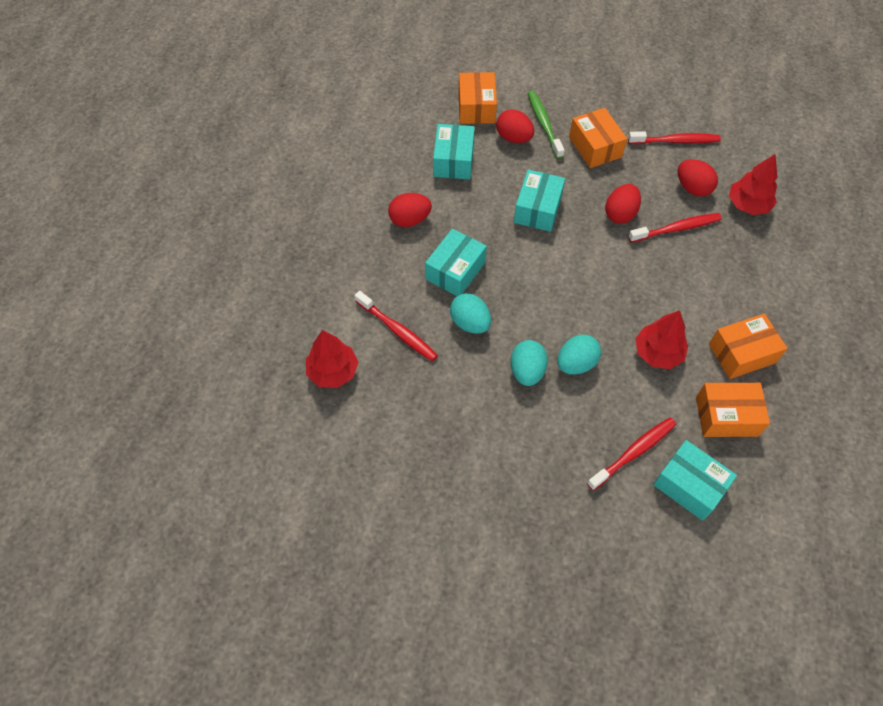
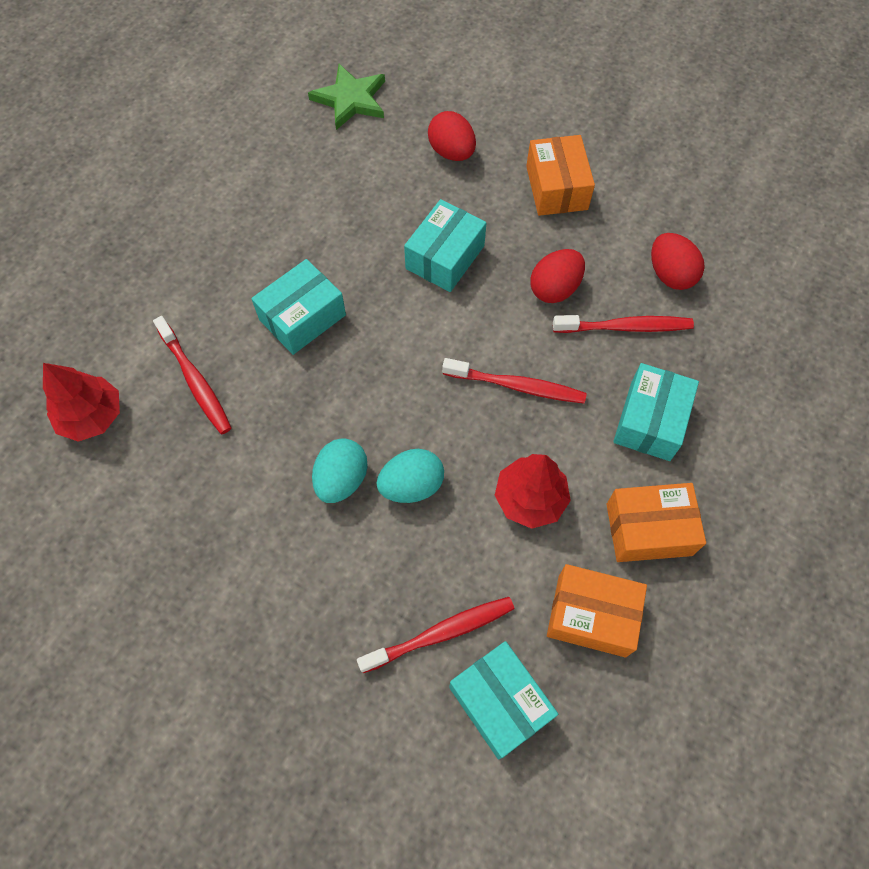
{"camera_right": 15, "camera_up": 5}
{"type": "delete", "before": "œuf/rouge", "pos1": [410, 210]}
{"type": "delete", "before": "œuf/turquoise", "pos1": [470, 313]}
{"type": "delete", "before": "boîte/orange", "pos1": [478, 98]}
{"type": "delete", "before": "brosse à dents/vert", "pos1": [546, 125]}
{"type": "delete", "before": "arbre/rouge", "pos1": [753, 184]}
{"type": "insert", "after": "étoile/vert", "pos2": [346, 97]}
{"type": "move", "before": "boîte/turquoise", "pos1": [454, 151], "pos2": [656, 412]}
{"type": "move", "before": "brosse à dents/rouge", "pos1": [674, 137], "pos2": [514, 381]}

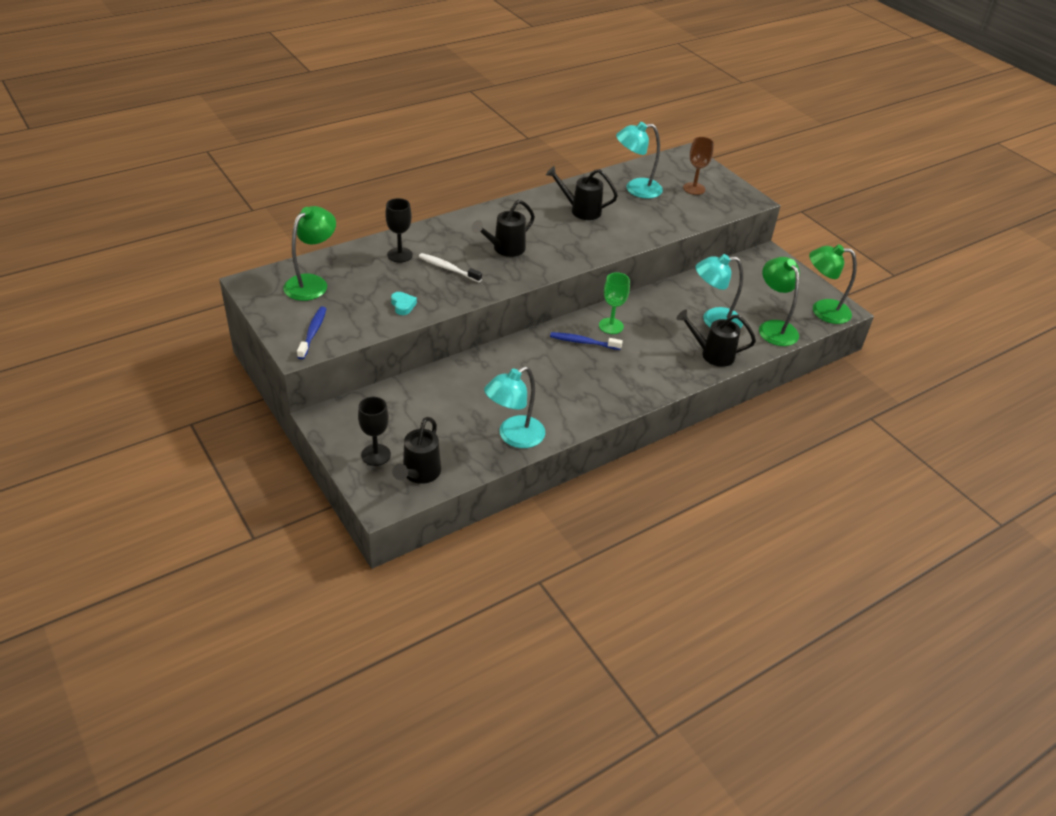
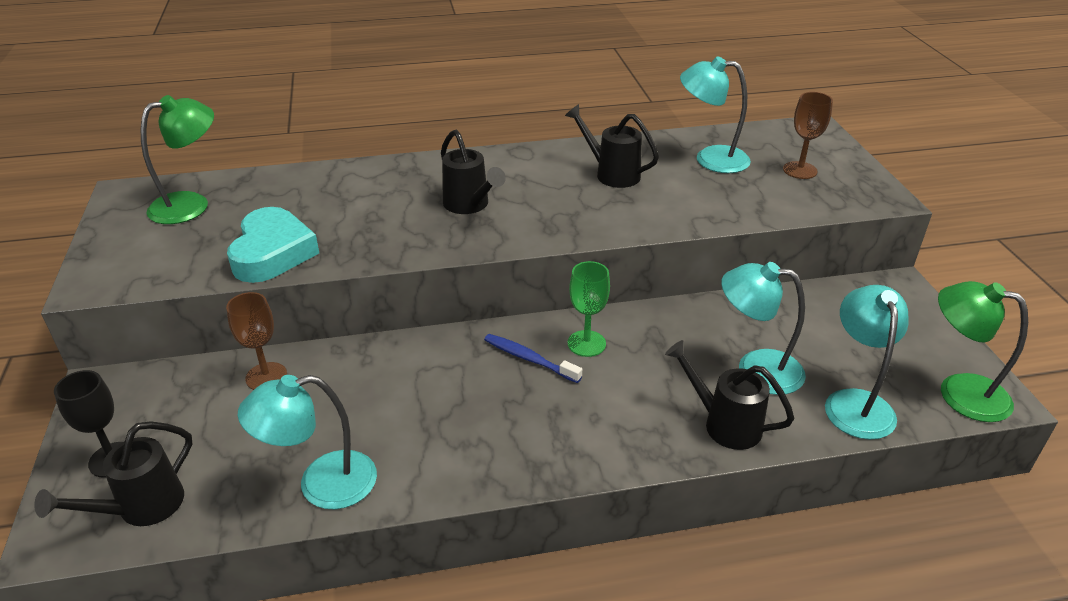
{"camera_right": 25, "camera_up": -5}
{"type": "delete", "before": "brosse à dents/bleu", "pos1": [312, 332]}
{"type": "delete", "before": "verre à pied/noir", "pos1": [399, 230]}
{"type": "delete", "before": "brosse à dents/blanc", "pos1": [450, 267]}
{"type": "insert", "after": "verre à pied/marron", "pos2": [256, 341]}
{"type": "recolor", "before": "lampe/vert", "after": "lampe/turquoise", "pos1": [779, 301], "pos2": [866, 362]}
{"type": "rotate", "before": "arrosoir/noir", "pos1": [503, 228], "pos2": [473, 172], "turn": -105}
{"type": "resize", "before": "cœur/turquoise", "pos1": [404, 303], "pos2": [273, 245], "scale": 2.28}

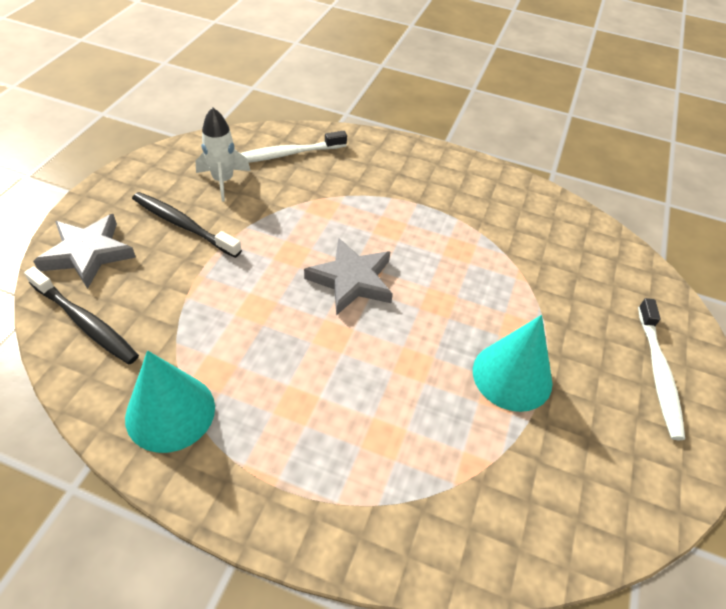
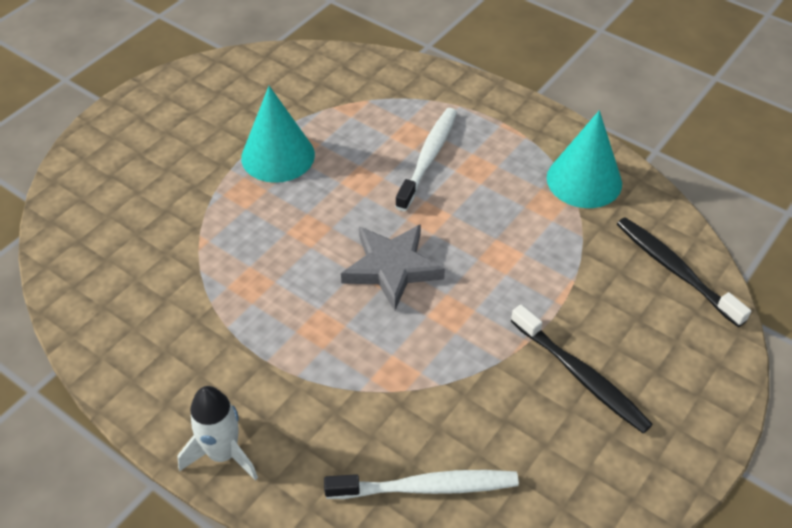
{"camera_right": -160, "camera_up": 0}
{"type": "delete", "before": "étoile/gris", "pos1": [84, 251]}
{"type": "move", "before": "fusée/blanc", "pos1": [223, 154], "pos2": [217, 433]}
{"type": "move", "before": "brosse à dents/blanc", "pos1": [661, 369], "pos2": [426, 159]}

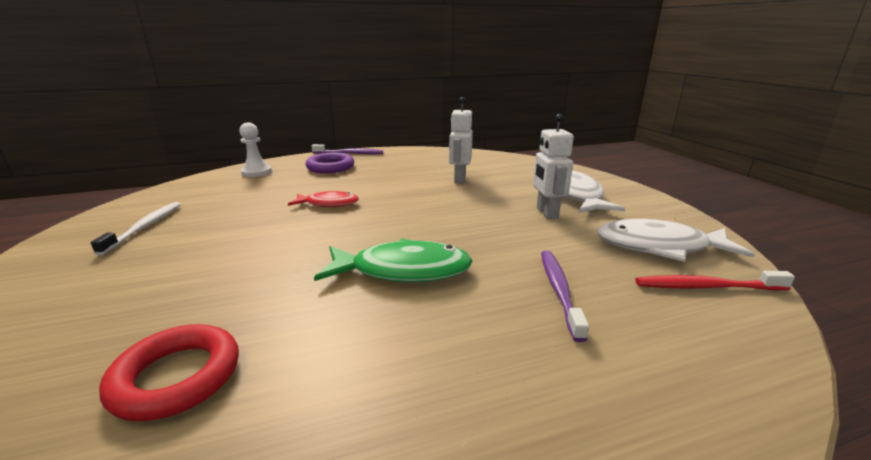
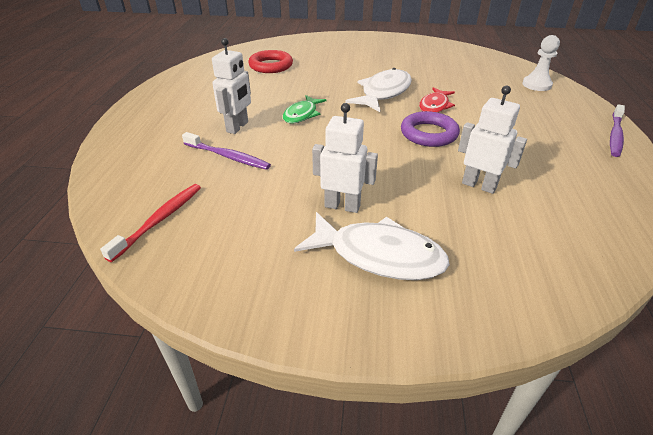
{"camera_right": 115, "camera_up": 15}
{"type": "delete", "before": "brosse à dents/blanc", "pos1": [136, 228]}
{"type": "insert", "after": "robot/blanc", "pos2": [231, 86]}
{"type": "move", "before": "anneau/violet", "pos1": [329, 163], "pos2": [430, 129]}
{"type": "move", "before": "poisson/blanc", "pos1": [676, 240], "pos2": [378, 90]}
{"type": "resize", "before": "poisson/vert", "pos1": [393, 260], "pos2": [304, 109], "scale": 0.62}

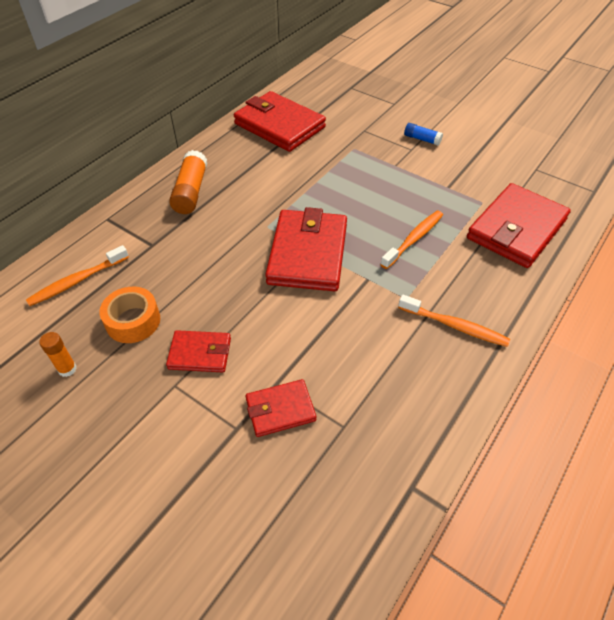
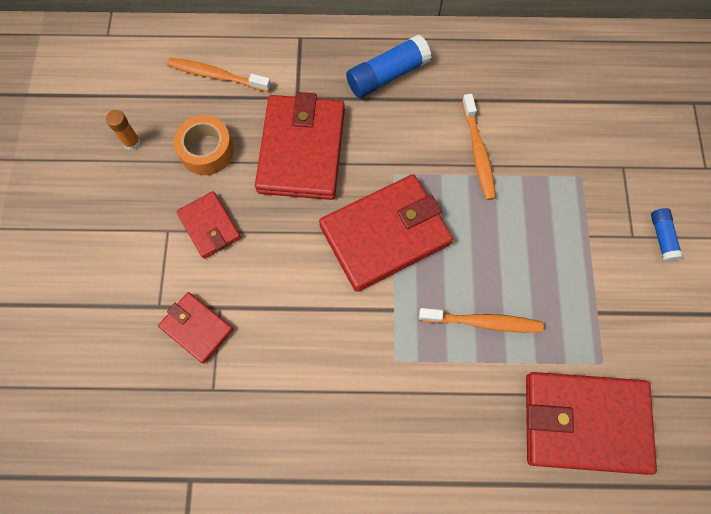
{"camera_right": 55, "camera_up": 20}
{"type": "move", "before": "portefeuille/rouge", "pos1": [280, 121], "pos2": [300, 146]}
{"type": "move", "before": "brosse à dents/orange", "pos1": [454, 321], "pos2": [479, 147]}
{"type": "recolor", "before": "bâton de colle/orange", "after": "bâton de colle/bleu", "pos1": [188, 182], "pos2": [388, 66]}

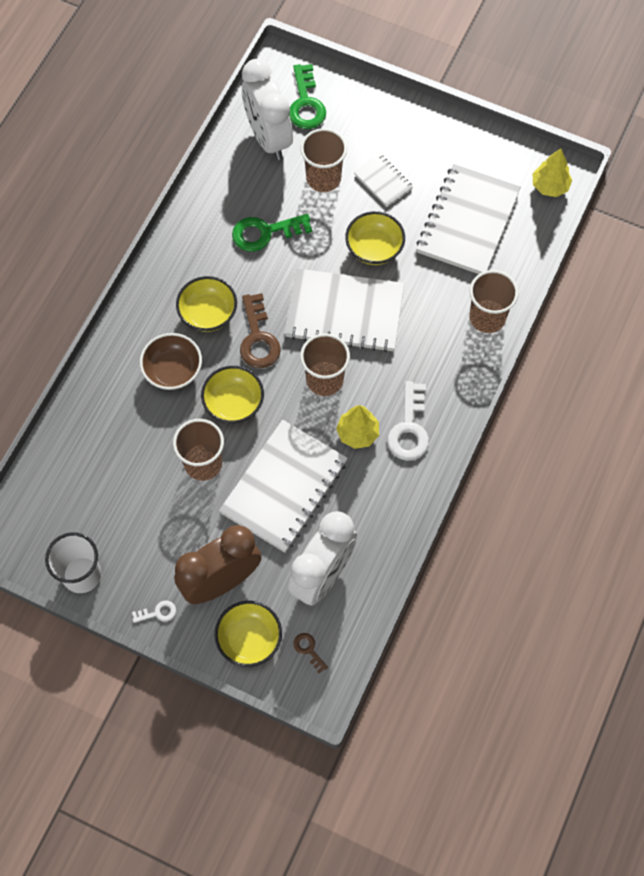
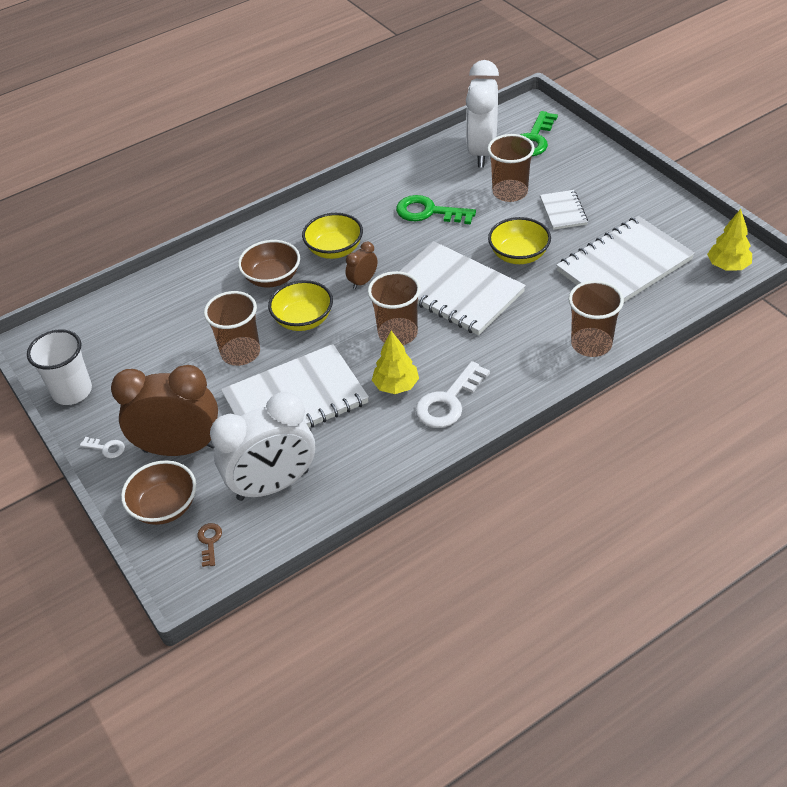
{"camera_right": 35, "camera_up": -20}
{"type": "replace", "before": "clé/marron", "after": "réveil/marron", "pos1": [260, 330], "pos2": [362, 265]}
{"type": "recolor", "before": "bol/jaune", "after": "bol/marron", "pos1": [248, 634], "pos2": [158, 492]}

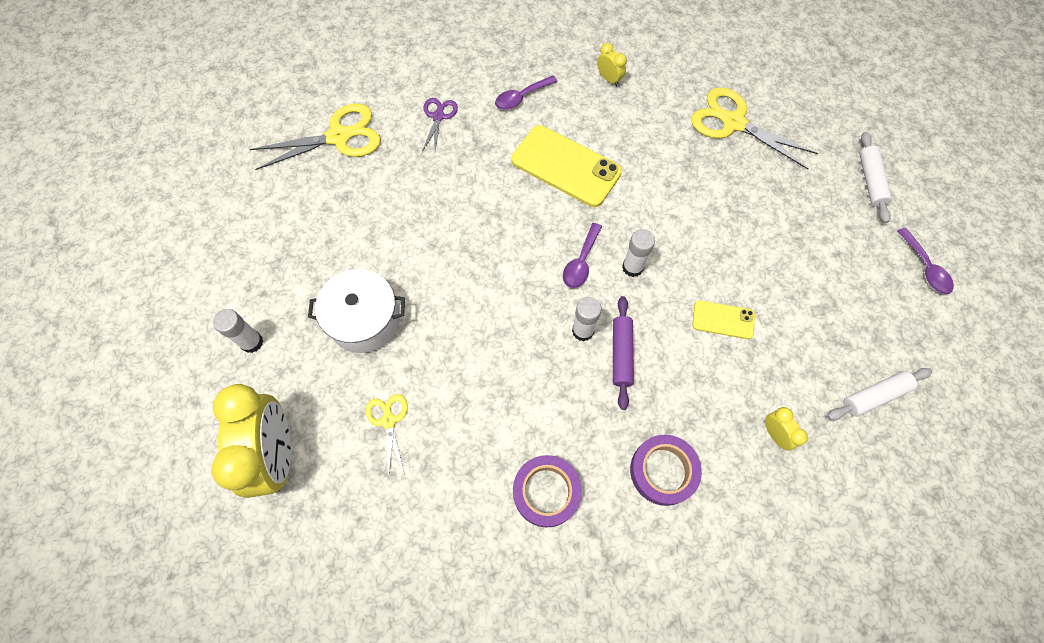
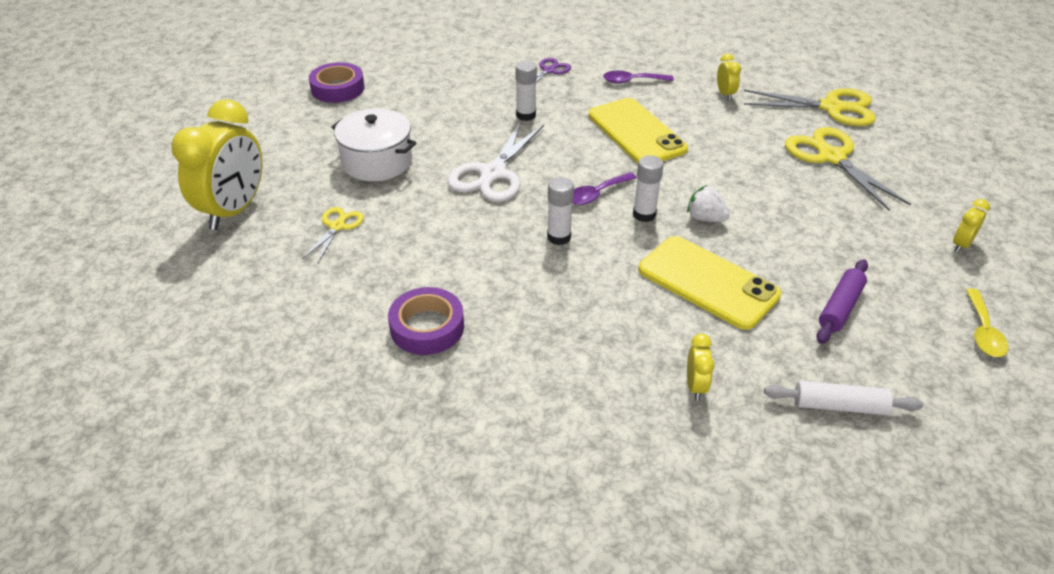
{"camera_right": 30, "camera_up": -25}
{"type": "insert", "after": "ciseaux/blanc", "pos2": [495, 161]}
{"type": "insert", "after": "fraise/blanc", "pos2": [708, 203]}
{"type": "move", "before": "bâton de colle/blanc", "pos1": [238, 331], "pos2": [526, 91]}
{"type": "move", "before": "ciseaux/jaune", "pos1": [315, 137], "pos2": [810, 107]}
{"type": "move", "before": "rouleau à pâtisserie/violet", "pos1": [623, 353], "pos2": [842, 301]}
{"type": "move", "before": "ruban adhésif/violet", "pos1": [666, 470], "pos2": [337, 82]}
{"type": "replace", "before": "rouleau à pâtisserie/blanc", "after": "réveil/jaune", "pos1": [876, 177], "pos2": [971, 225]}
{"type": "recolor", "before": "cuillère/violet", "after": "cuillère/jaune", "pos1": [925, 260], "pos2": [987, 323]}
{"type": "resize", "before": "téléphone/jaune", "pos1": [723, 319], "pos2": [709, 283], "scale": 1.91}

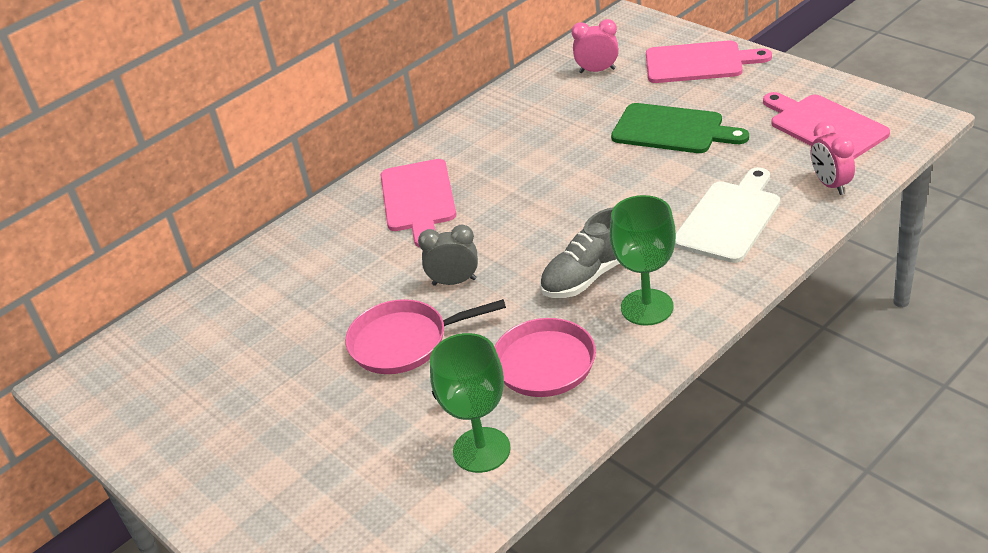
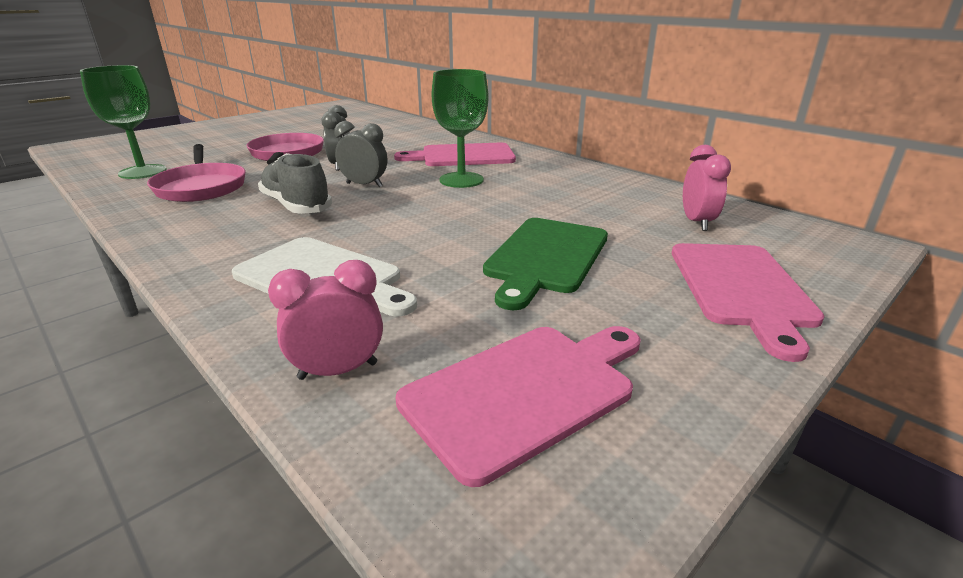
{"camera_right": 85, "camera_up": -10}
{"type": "insert", "after": "réveil/gris", "pos2": [360, 154]}
{"type": "move", "before": "verre à pied/vert", "pos1": [643, 260], "pos2": [460, 128]}

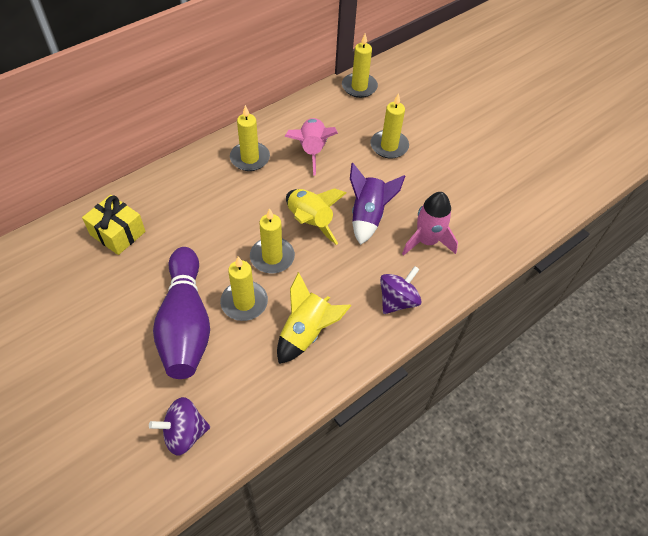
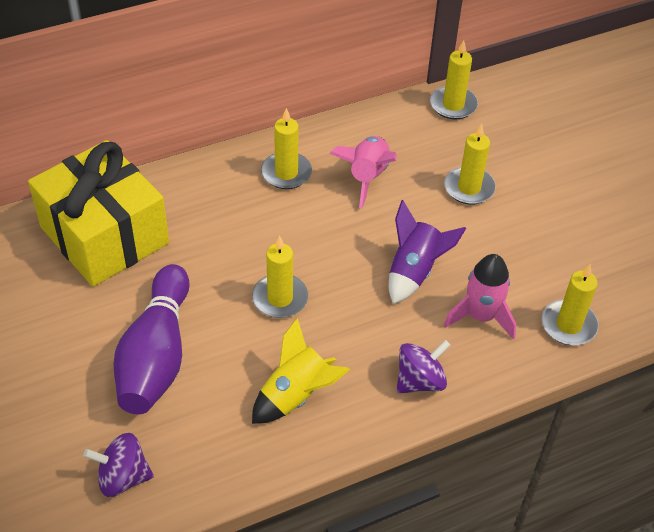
{"camera_right": 15, "camera_up": -5}
{"type": "delete", "before": "fusée/jaune", "pos1": [316, 216]}
{"type": "move", "before": "bougie/jaune", "pos1": [244, 289], "pos2": [570, 304]}
{"type": "resize", "before": "cadeau/jaune", "pos1": [114, 225], "pos2": [98, 213], "scale": 1.99}

